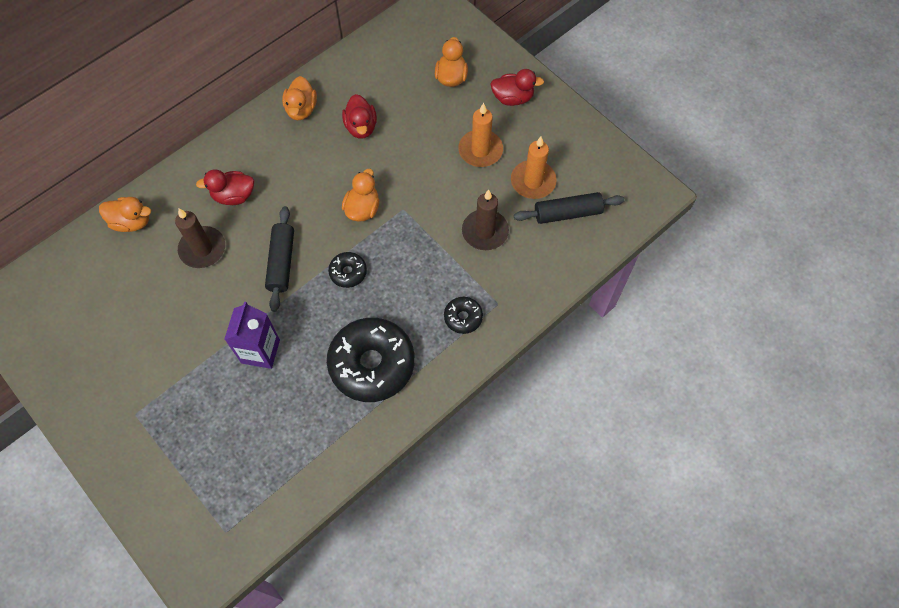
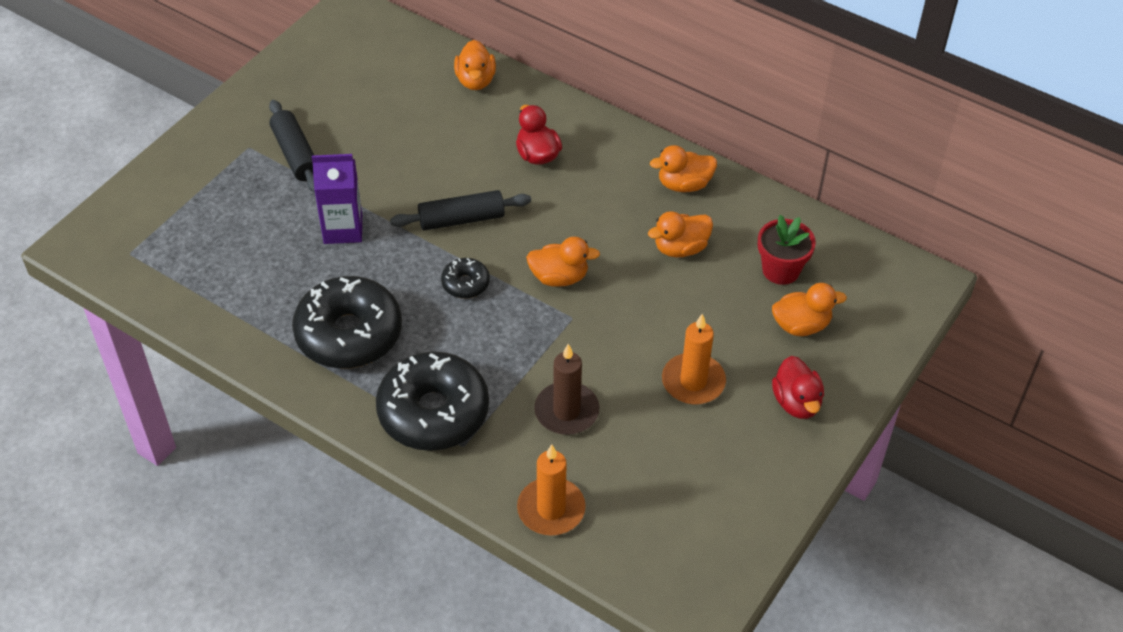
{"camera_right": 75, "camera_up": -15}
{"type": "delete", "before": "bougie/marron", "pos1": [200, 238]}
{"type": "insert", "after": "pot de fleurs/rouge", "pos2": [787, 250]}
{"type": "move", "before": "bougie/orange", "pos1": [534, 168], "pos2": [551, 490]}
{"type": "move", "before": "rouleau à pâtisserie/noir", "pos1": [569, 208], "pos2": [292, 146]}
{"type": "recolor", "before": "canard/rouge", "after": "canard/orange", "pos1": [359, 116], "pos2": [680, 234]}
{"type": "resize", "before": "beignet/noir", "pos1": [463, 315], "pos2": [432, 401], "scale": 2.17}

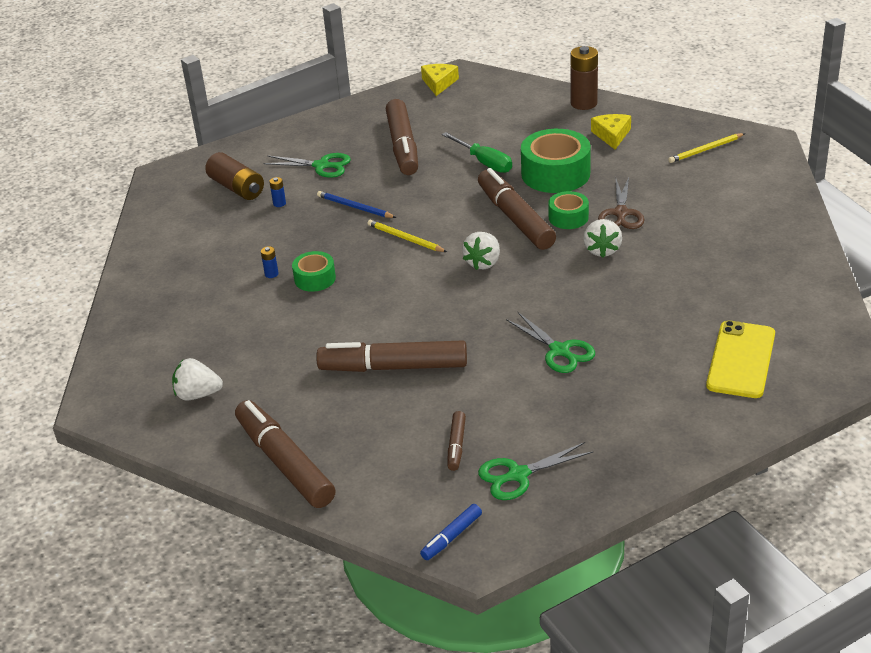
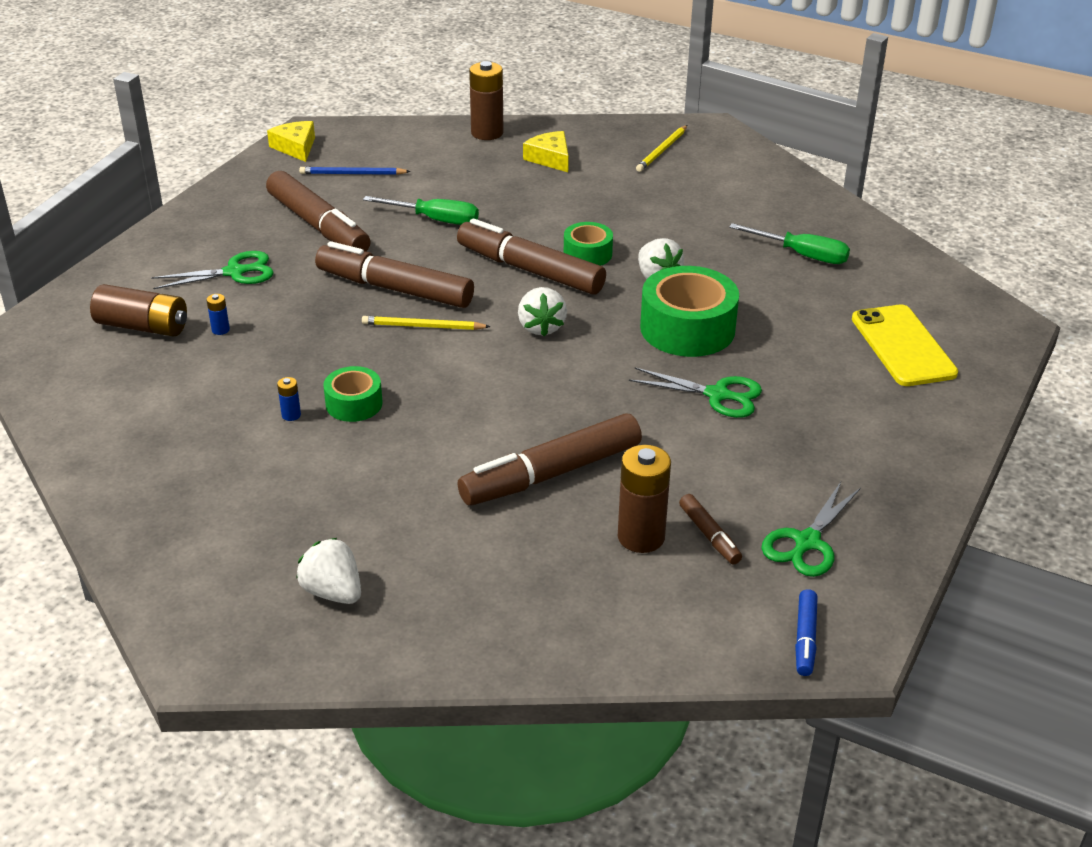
{"camera_right": -35, "camera_up": 0}
{"type": "delete", "before": "ciseaux/marron", "pos1": [621, 203]}
{"type": "insert", "after": "pile/marron", "pos2": [644, 499]}
{"type": "insert", "after": "tournevis/vert", "pos2": [789, 243]}
{"type": "move", "before": "feutre/marron", "pos1": [285, 454], "pos2": [394, 274]}
{"type": "move", "before": "crayon/bleu", "pos1": [356, 204], "pos2": [355, 170]}
{"type": "move", "before": "ruban adhésif/vert", "pos1": [556, 161], "pos2": [689, 311]}
{"type": "rotate", "before": "fraise/blanc", "pos1": [197, 379], "pos2": [328, 571], "turn": 75}

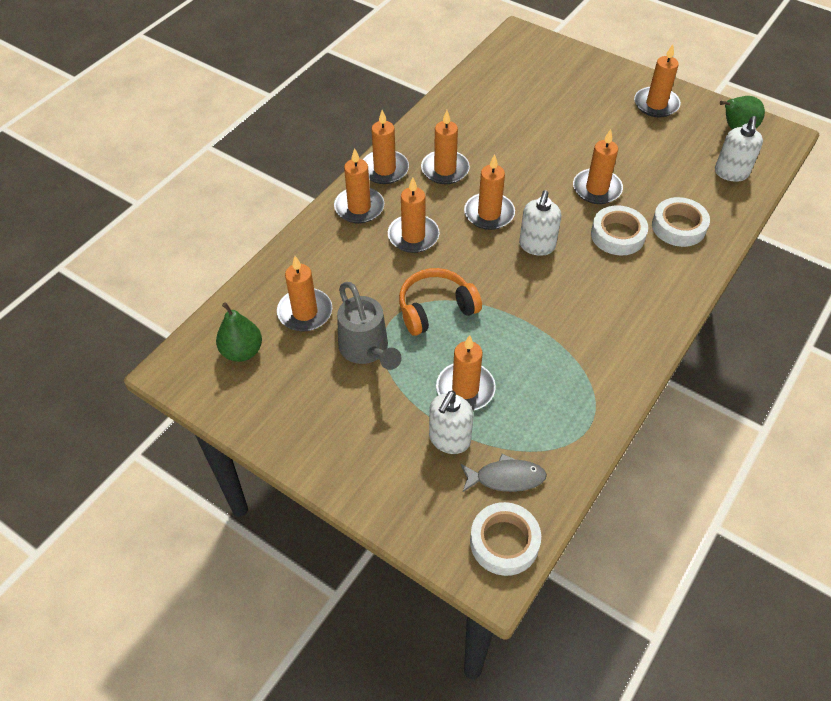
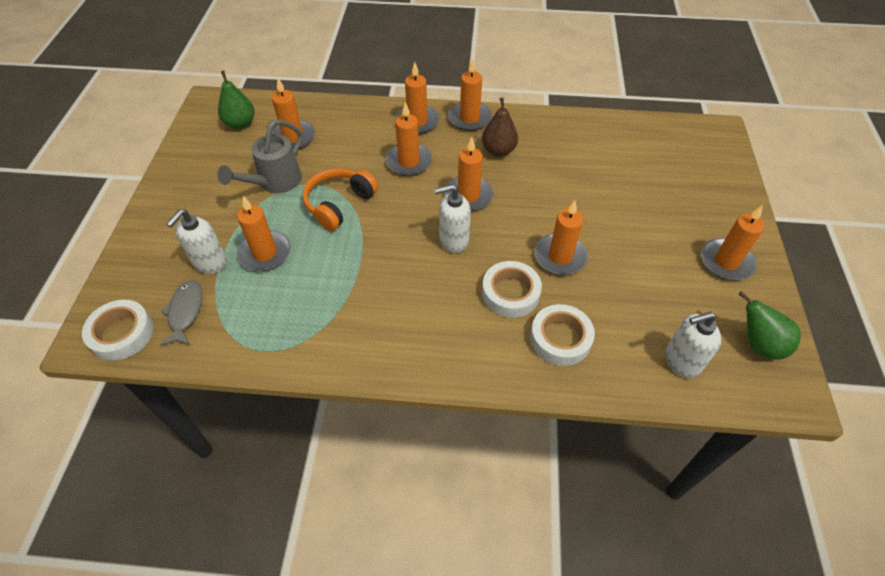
{"camera_right": 60, "camera_up": 0}
{"type": "replace", "before": "bougie/orange", "after": "poire/marron", "pos1": [445, 147], "pos2": [500, 127]}
{"type": "rotate", "before": "casque audio/orange", "pos1": [440, 302], "pos2": [340, 199], "turn": -90}
{"type": "rotate", "before": "distributeur de savon/blanc", "pos1": [451, 422], "pos2": [196, 241], "turn": -60}
{"type": "rotate", "before": "poisson/gris", "pos1": [503, 473], "pos2": [181, 312], "turn": -150}

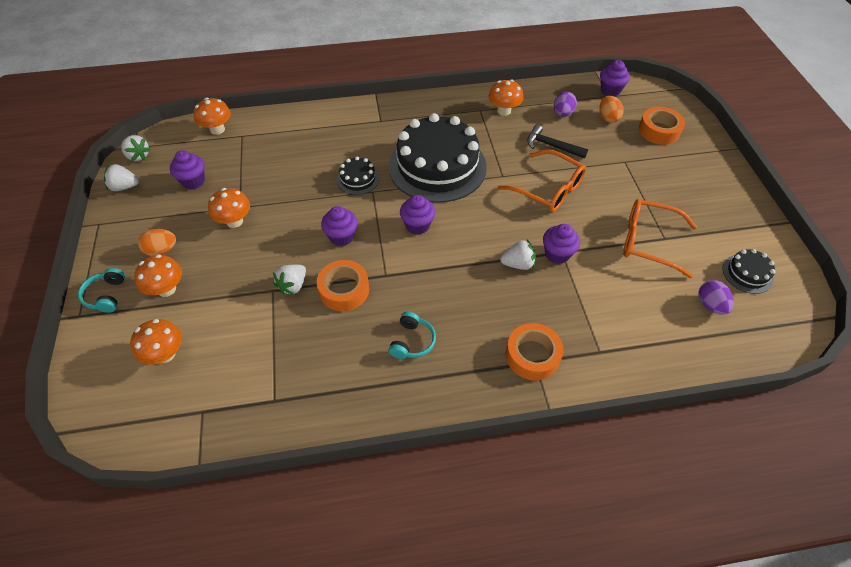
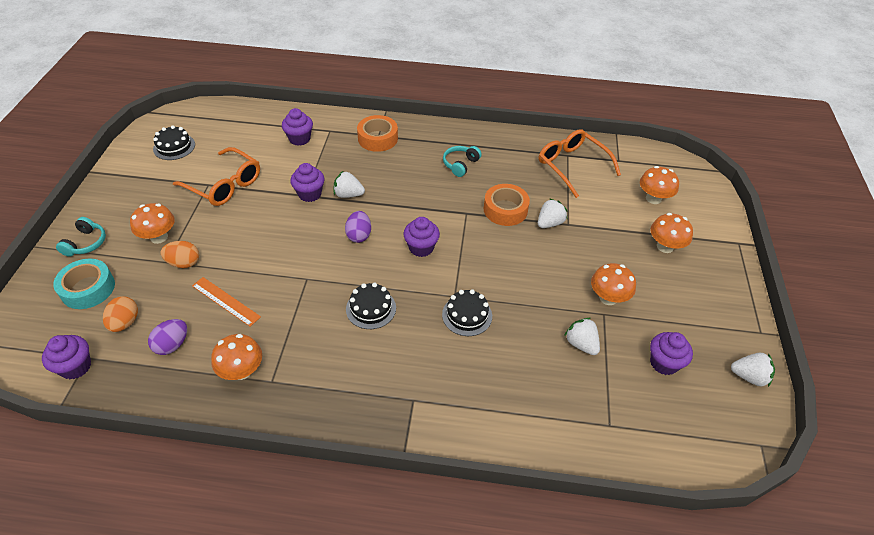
{"camera_right": -165, "camera_up": -5}
{"type": "move", "before": "casque audio/turquoise", "pos1": [101, 290], "pos2": [81, 237]}
{"type": "move", "before": "fraise/blanc", "pos1": [136, 148], "pos2": [582, 336]}
{"type": "move", "before": "œuf/orange", "pos1": [157, 242], "pos2": [180, 254]}
{"type": "move", "before": "champignon/orange", "pos1": [212, 116], "pos2": [152, 223]}
{"type": "move", "before": "muffin/violet", "pos1": [339, 226], "pos2": [297, 127]}
{"type": "move", "before": "lunettes/orange", "pos1": [542, 181], "pos2": [580, 163]}
{"type": "move", "before": "œuf/violet", "pos1": [716, 297], "pos2": [358, 227]}
{"type": "replace", "before": "marteau/noir", "after": "règle/orange", "pos1": [557, 141], "pos2": [226, 301]}
{"type": "recolor", "before": "ruban adhésif/orange", "after": "ruban adhésif/turquoise", "pos1": [662, 126], "pos2": [84, 284]}
{"type": "resize", "before": "gâteau/noir", "pos1": [438, 158], "pos2": [371, 305], "scale": 0.43}

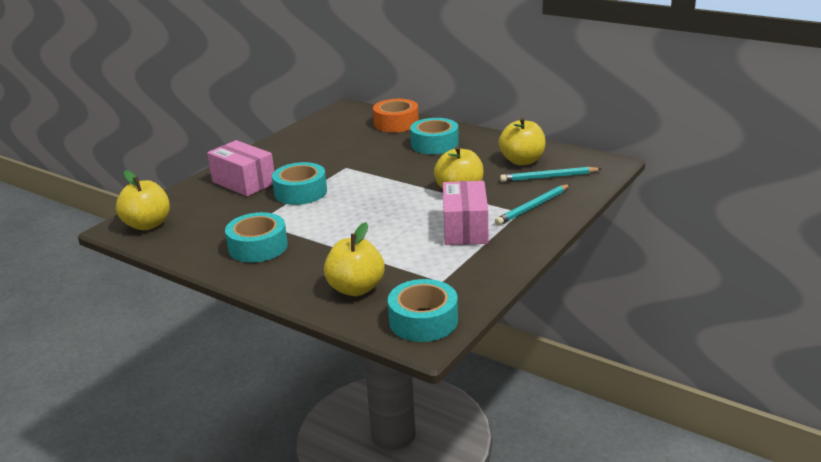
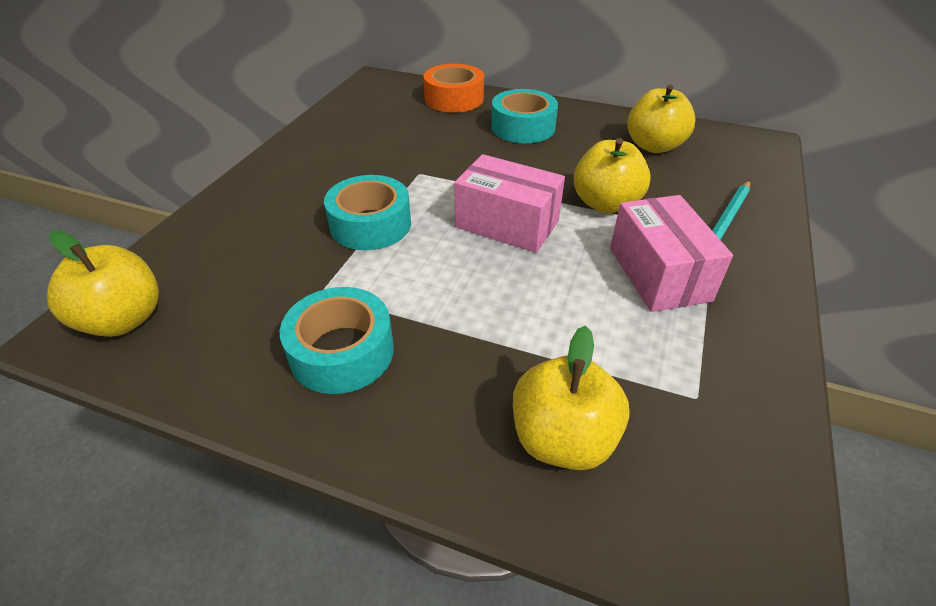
{"camera_right": -15, "camera_up": 15}
{"type": "delete", "before": "ruban adhésif/turquoise", "pos1": [423, 310]}
{"type": "delete", "before": "crayon/turquoise", "pos1": [550, 174]}
{"type": "move", "before": "boîte/rose", "pos1": [240, 168], "pos2": [509, 203]}

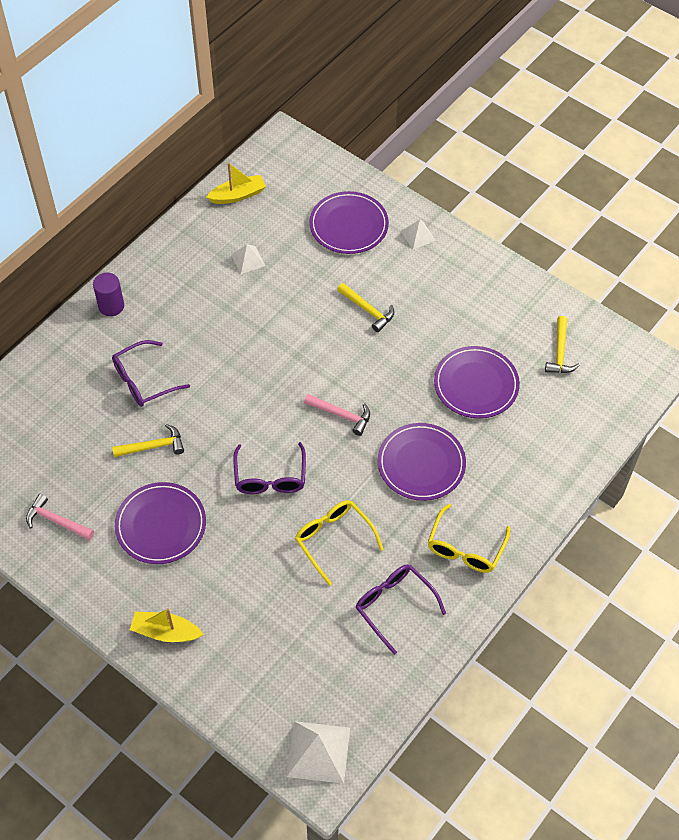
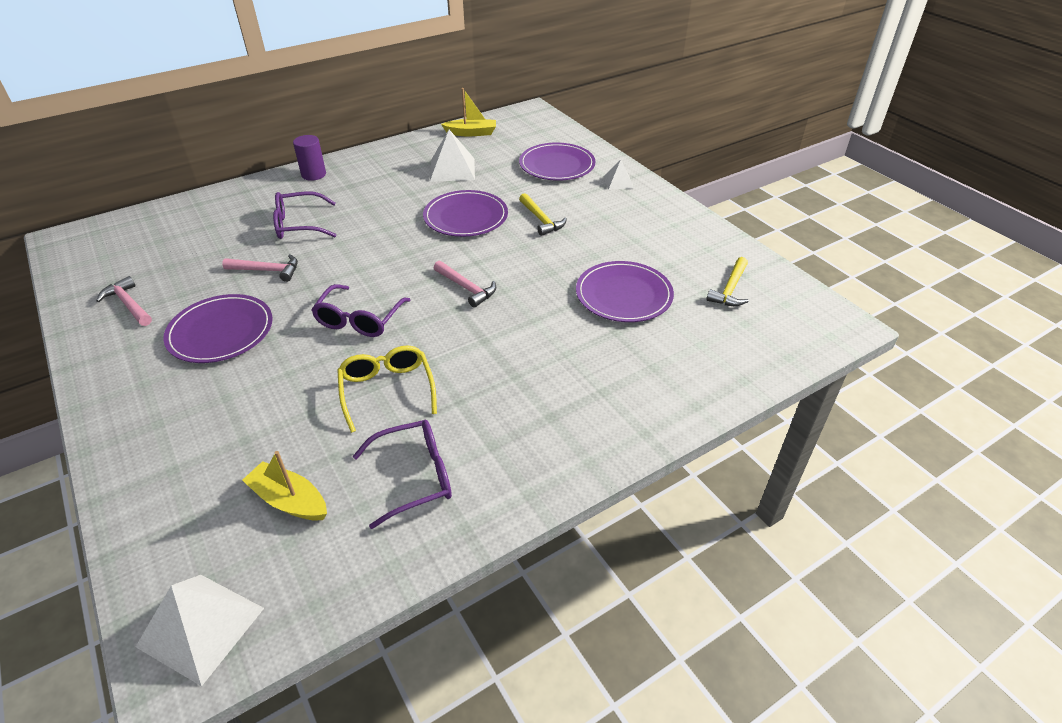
{"camera_right": 20, "camera_up": -15}
{"type": "delete", "before": "lunettes/jaune", "pos1": [469, 538]}
{"type": "move", "before": "bateau/jaune", "pos1": [167, 625], "pos2": [284, 485]}
{"type": "move", "before": "assiette/violet", "pos1": [422, 462], "pos2": [465, 213]}
{"type": "recolor", "before": "marteau/jaune", "after": "marteau/rose", "pos1": [148, 440], "pos2": [260, 268]}
{"type": "rotate", "before": "lunettes/violet", "pos1": [401, 609], "pos2": [402, 474], "turn": 90}
{"type": "resize", "before": "pyramide/blanc", "pos1": [248, 259], "pos2": [452, 155], "scale": 1.75}

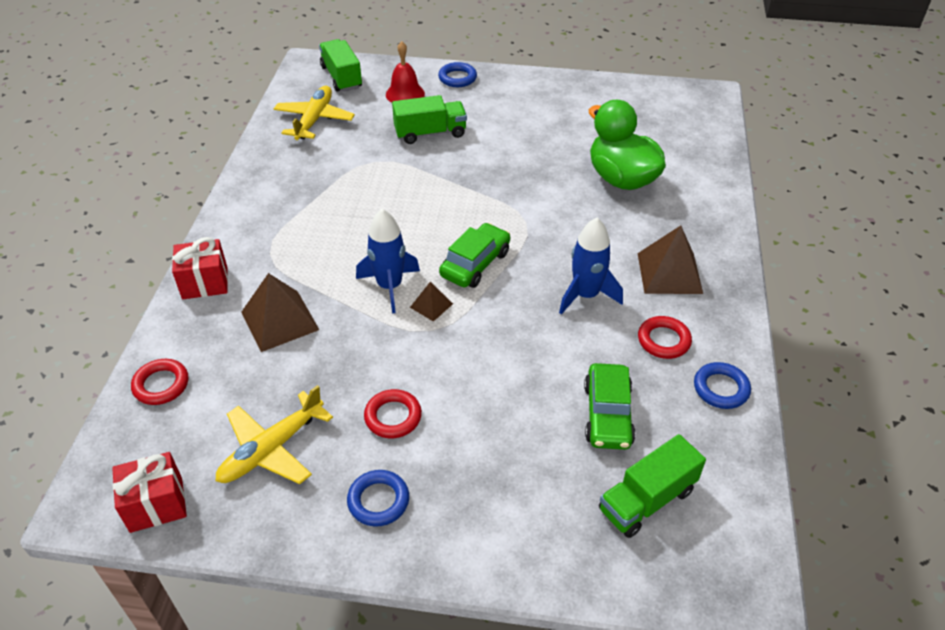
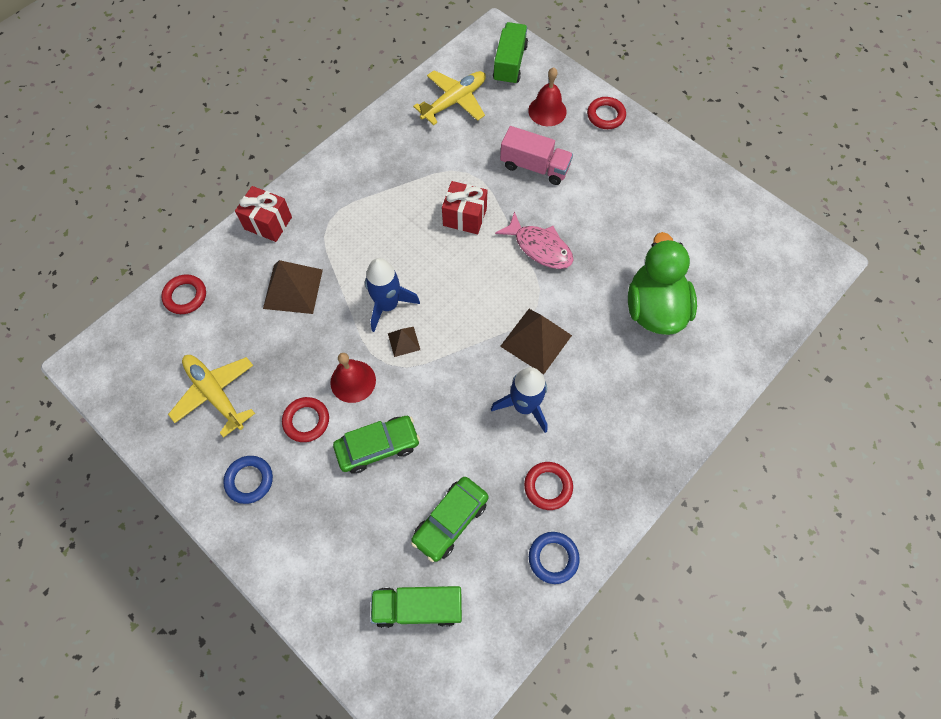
{"camera_right": 35, "camera_up": 20}
{"type": "insert", "after": "cloche/rouge", "pos2": [353, 378]}
{"type": "insert", "after": "poisson/rose", "pos2": [534, 240]}
{"type": "move", "before": "cadeau/rouge", "pos1": [149, 492], "pos2": [464, 207]}
{"type": "move", "before": "voiture/vert", "pos1": [474, 255], "pos2": [376, 445]}
{"type": "move", "before": "pyramide/marron", "pos1": [670, 259], "pos2": [536, 341]}
{"type": "recolor", "before": "camion/vert", "after": "camion/rose", "pos1": [429, 119], "pos2": [536, 155]}
{"type": "recolor", "before": "anneau/bleu", "after": "anneau/rouge", "pos1": [457, 74], "pos2": [606, 113]}
{"type": "rotate", "before": "avion/jaune", "pos1": [274, 434], "pos2": [211, 396], "turn": 60}

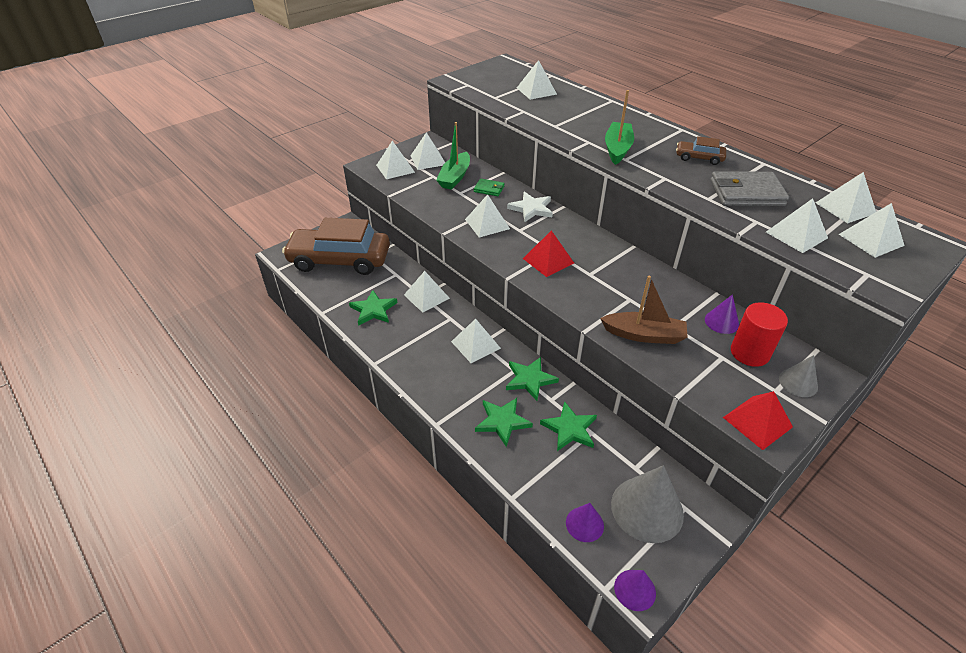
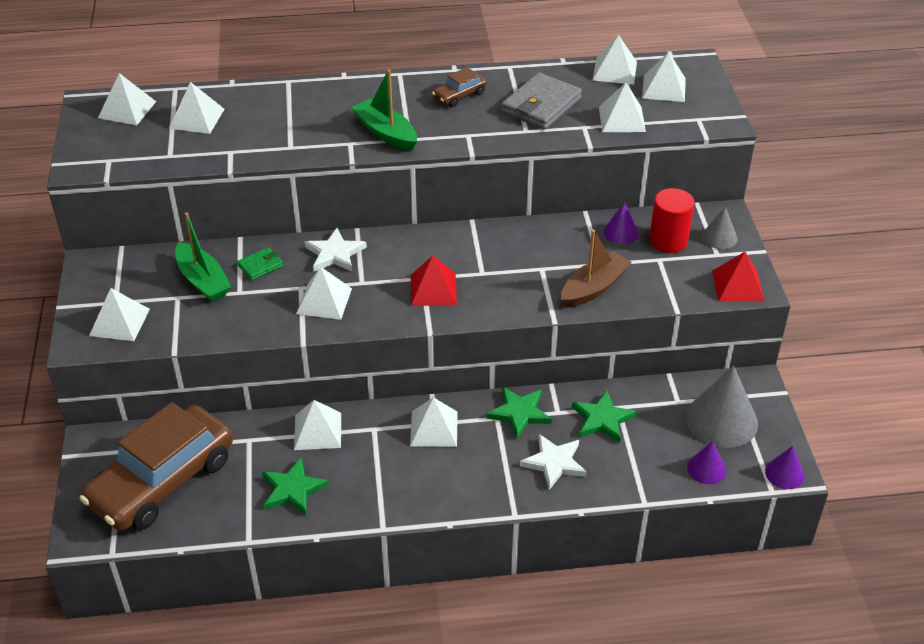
{"camera_right": -55, "camera_up": 0}
{"type": "move", "before": "pyramide/blanc", "pos1": [427, 151], "pos2": [127, 99]}
{"type": "recolor", "before": "étoile/vert", "after": "étoile/blanc", "pos1": [504, 422], "pos2": [553, 462]}

